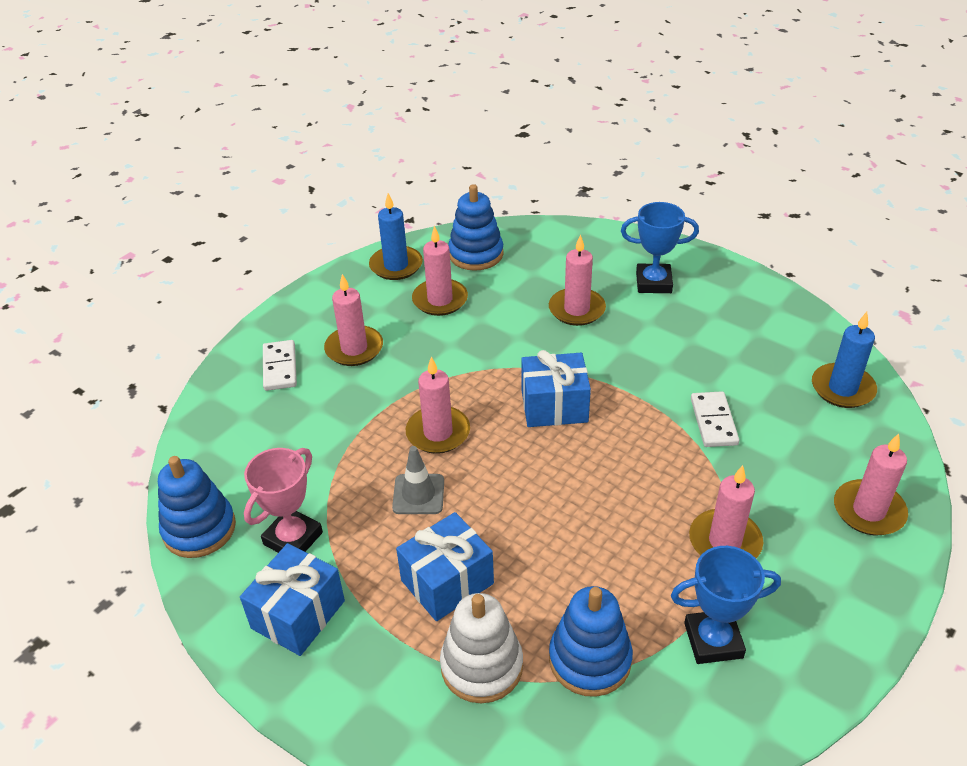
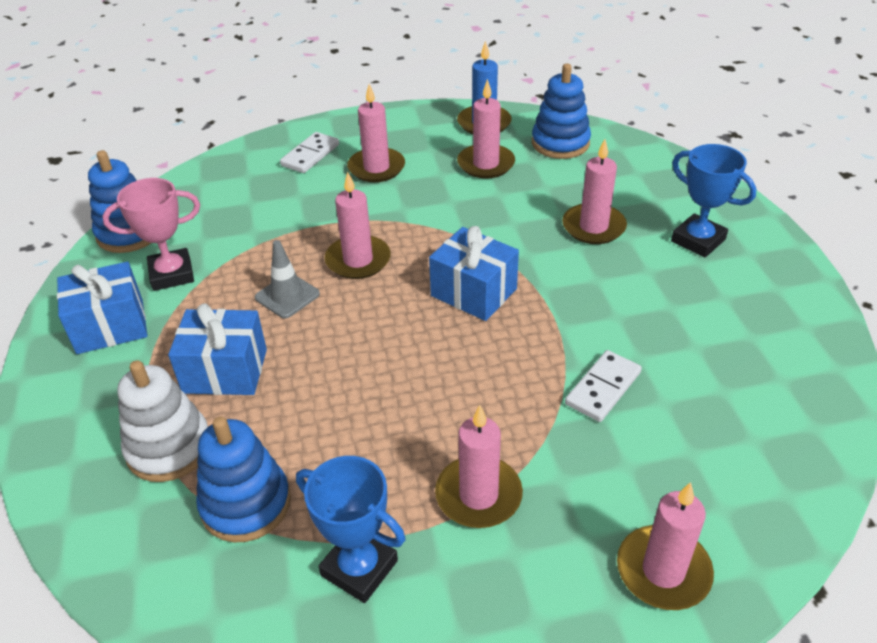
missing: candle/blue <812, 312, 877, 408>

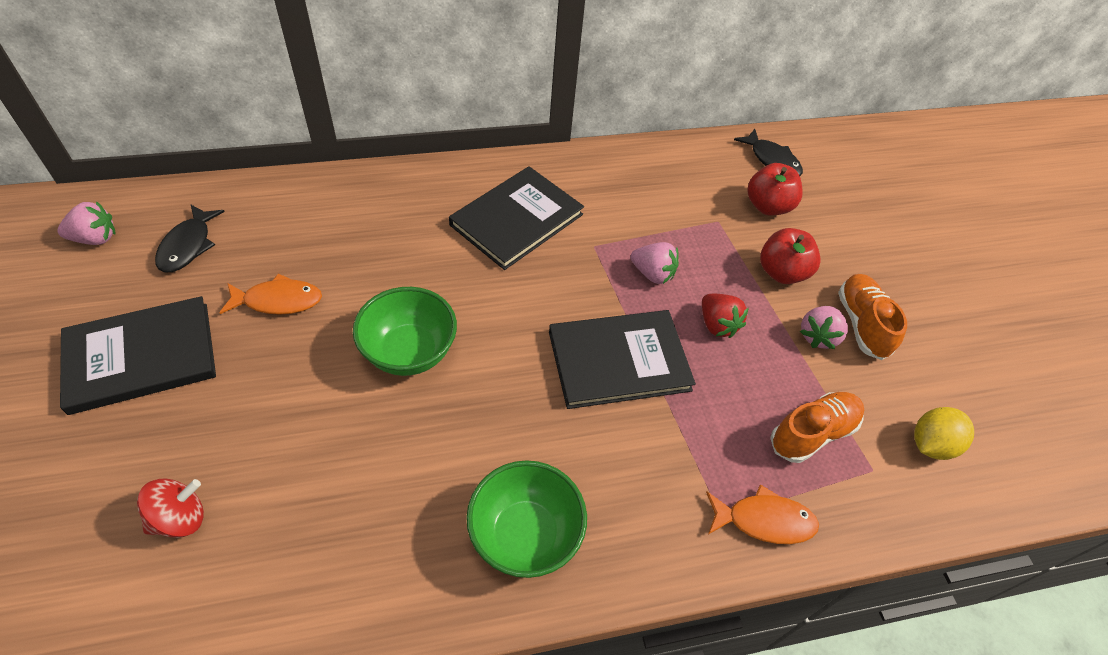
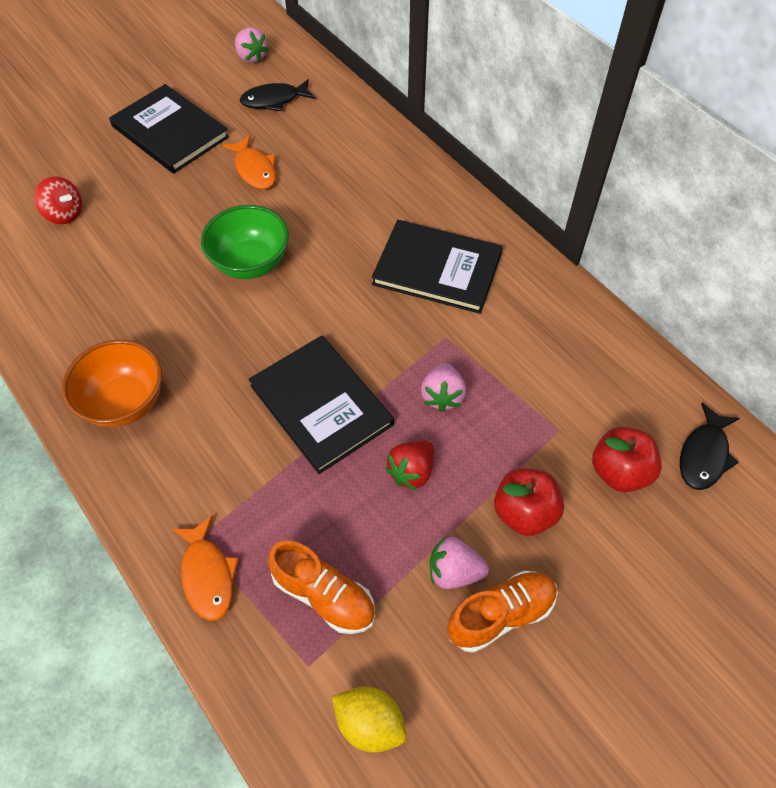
colour: bowl/green <466, 460, 587, 578> to bowl/orange <62, 340, 162, 427>

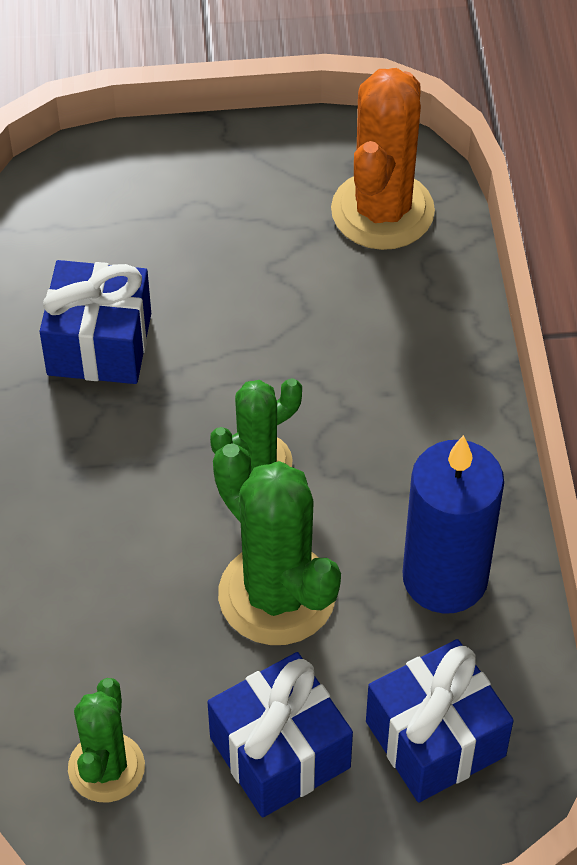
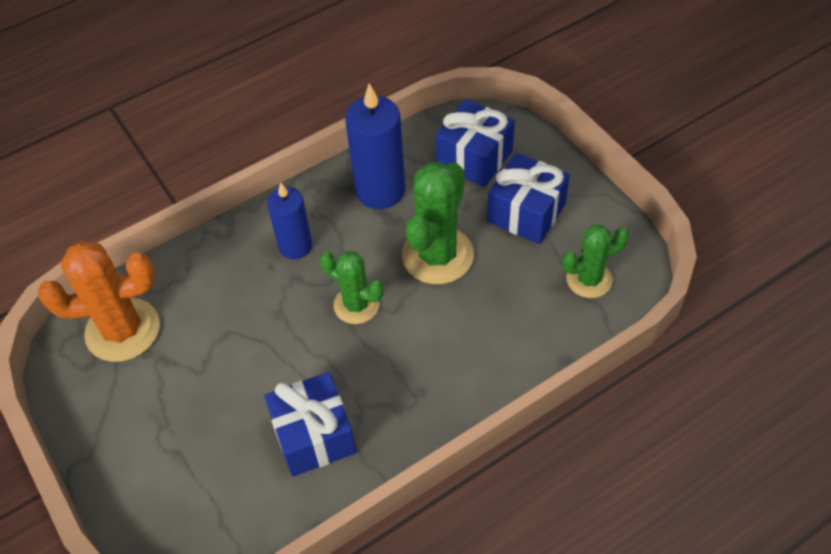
appeared: candle/blue <267, 182, 312, 259>

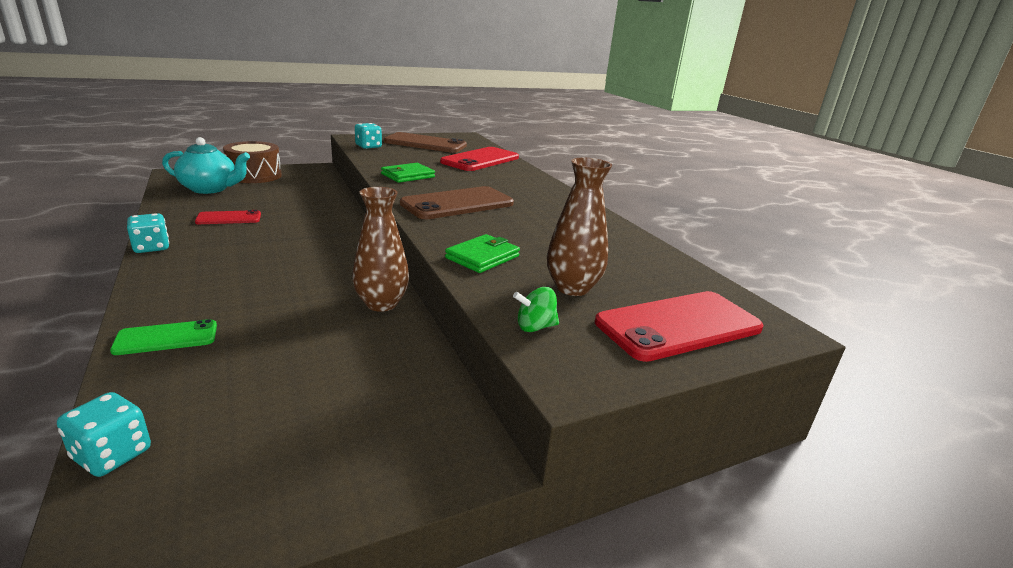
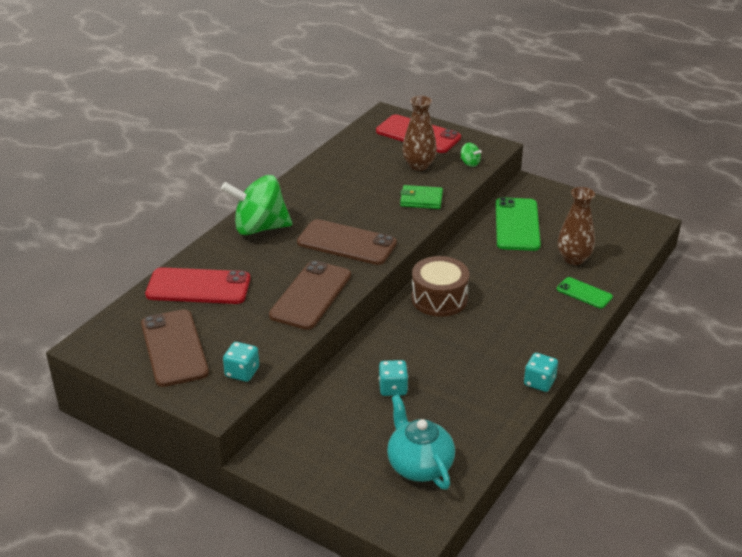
missing: phone/red <195, 210, 261, 224>
appeared: spinning top/green <221, 175, 292, 235>; phone/green <496, 197, 541, 251>
relocated: dice/turquoise <57, 392, 151, 477> to <379, 360, 408, 396>; drum/brown <223, 141, 282, 183> to <411, 256, 469, 317>; vase/brown <352, 187, 409, 312> to <558, 187, 595, 265>
exchanged: wallet/green <381, 163, 435, 183> to phone/brown <269, 260, 351, 330>

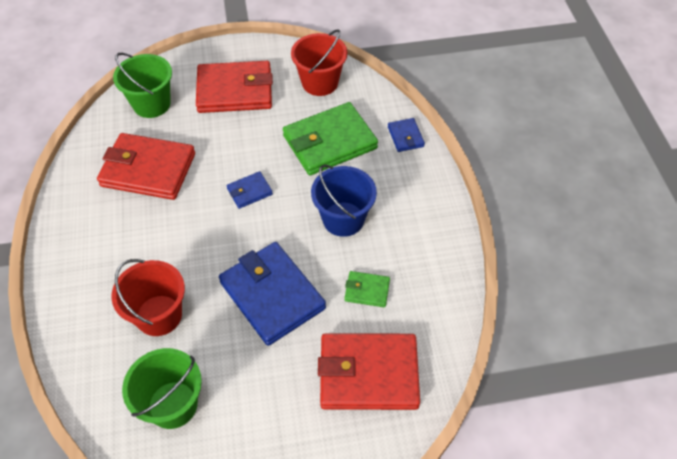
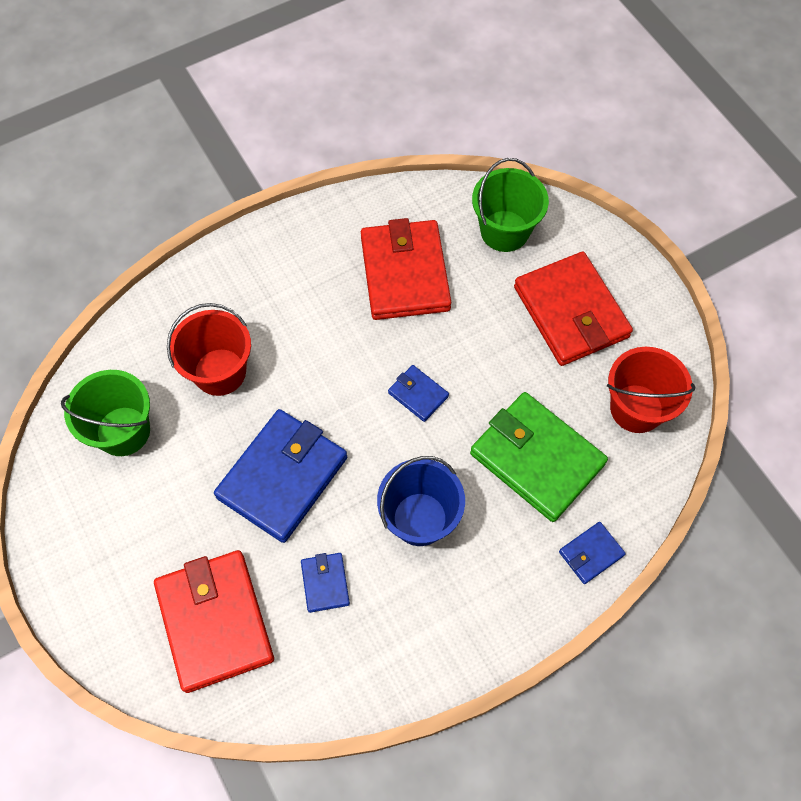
colour: wallet/green <345, 271, 390, 307> to wallet/blue <301, 553, 350, 613>

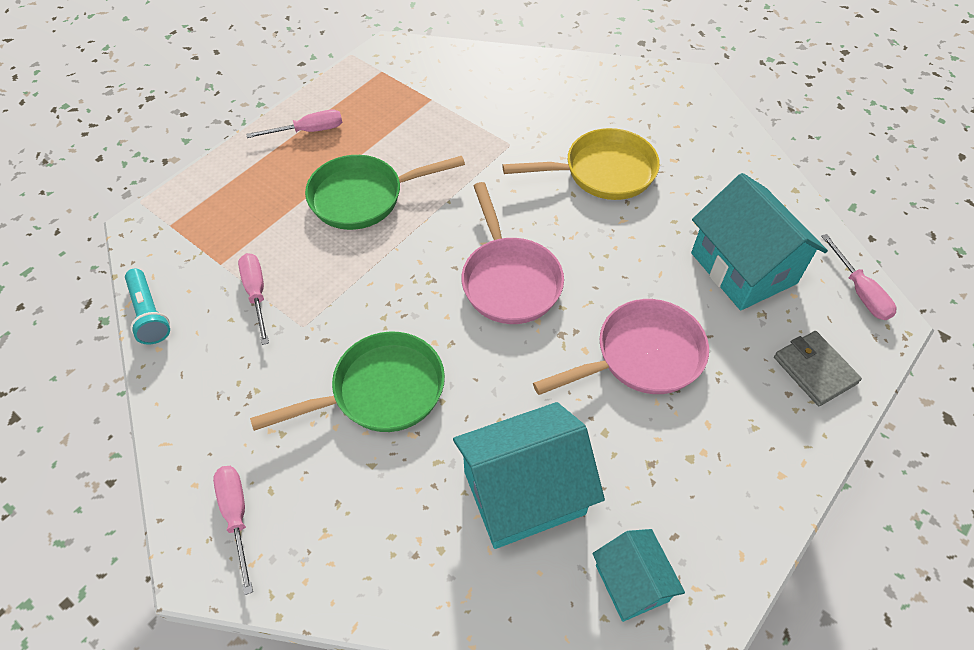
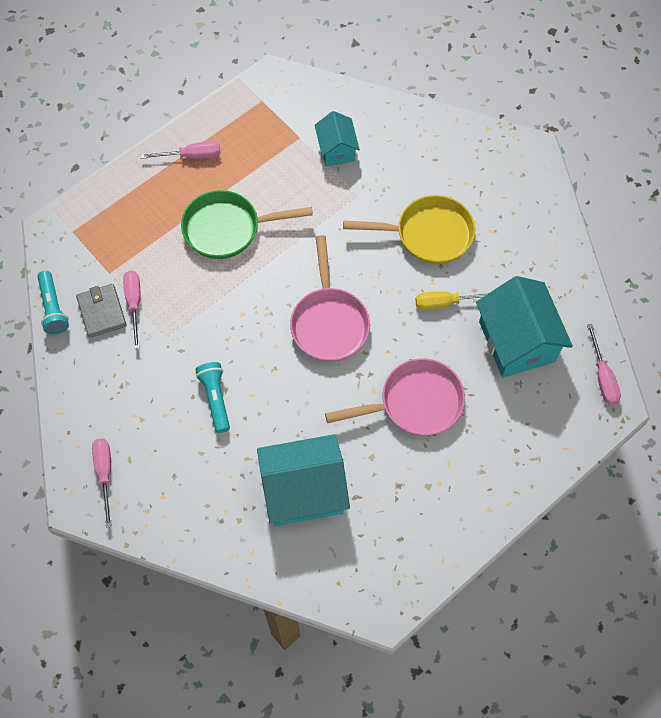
appeared: screwdriver/yellow <415, 291, 487, 310>
relocated: house/turquoise <592, 529, 685, 622> to <315, 111, 360, 166>; wallet/grey <774, 331, 862, 406> to <76, 284, 127, 338>
exchanged: pan/green <250, 331, 445, 432> to flashlight/turquoise <195, 362, 230, 433>

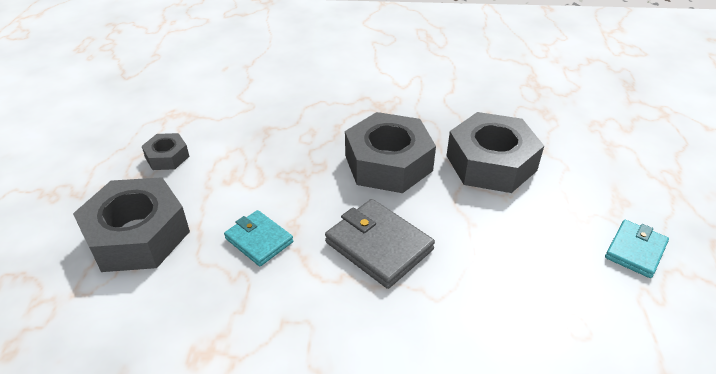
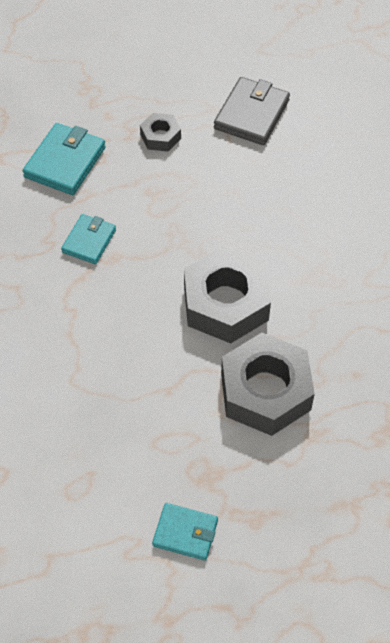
relocated: wallet/grey <325, 199, 435, 289> to <214, 77, 290, 145>
exchanged: nut/grey <73, 177, 190, 272> to wallet/turquoise <23, 123, 106, 195>

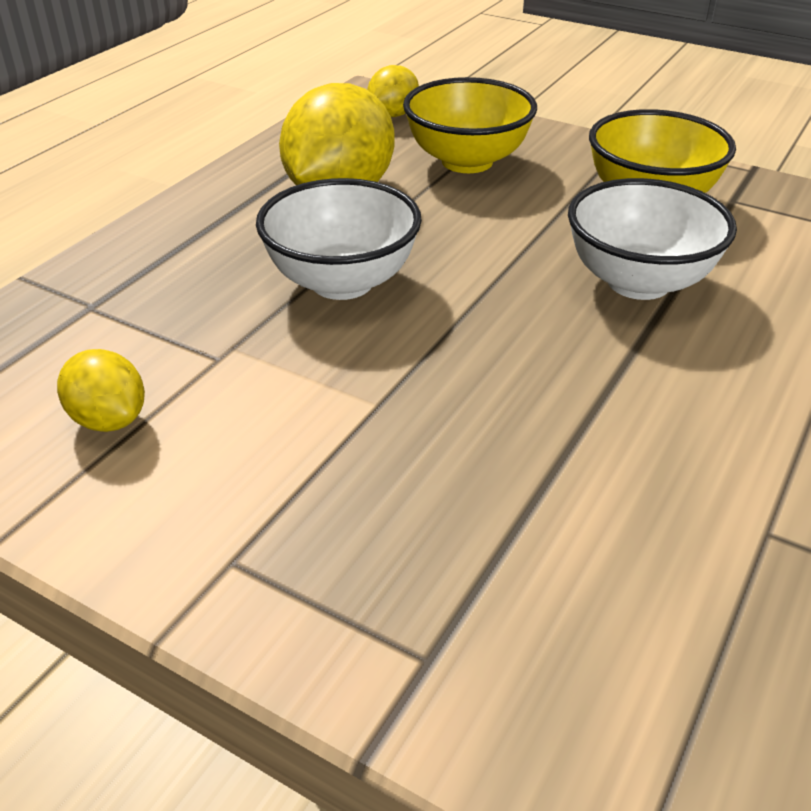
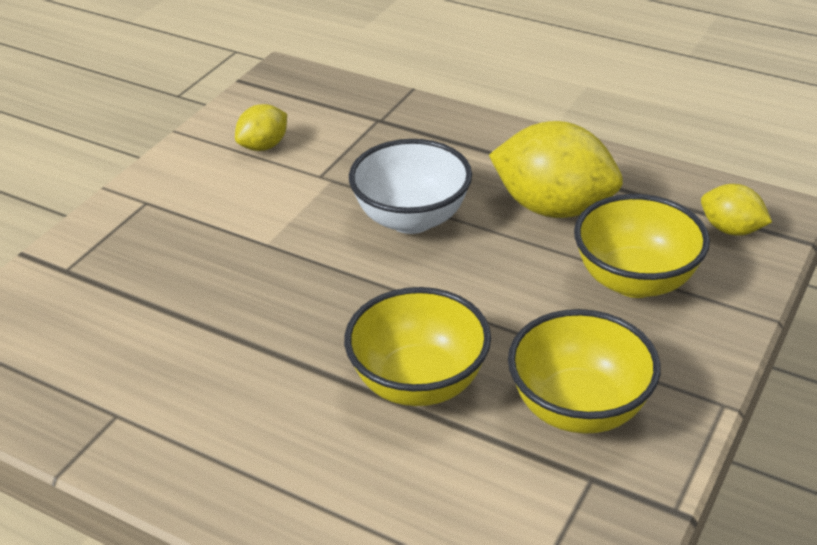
colour: bowl/white <568, 178, 737, 300> to bowl/yellow <344, 287, 491, 406>

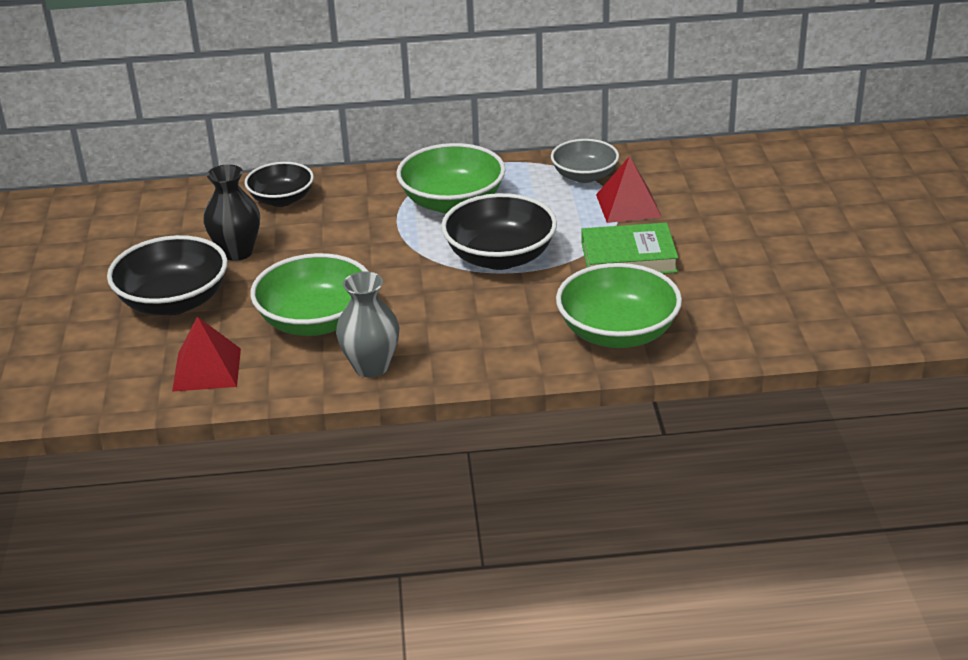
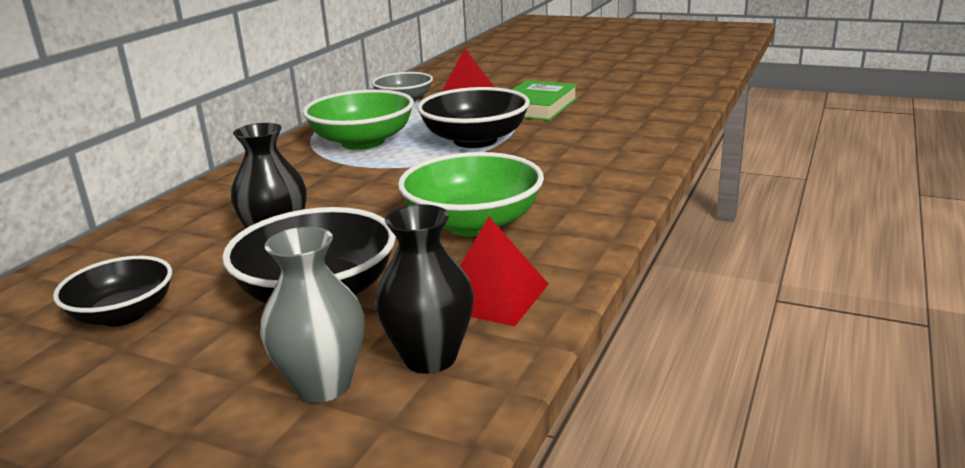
missing: bowl/green <556, 263, 682, 348>
appeared: vase/black <375, 204, 474, 374>
relocated: bowl/black <244, 162, 314, 207> to <53, 256, 172, 326>; vase/grey <336, 272, 399, 377> to <260, 227, 365, 403>

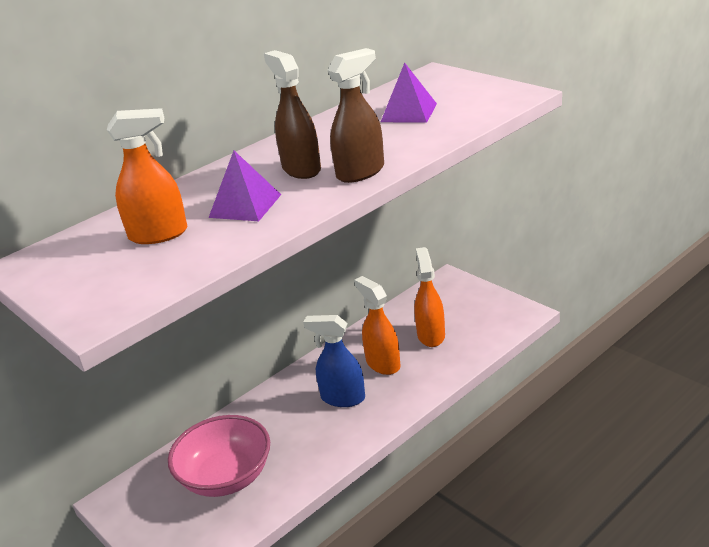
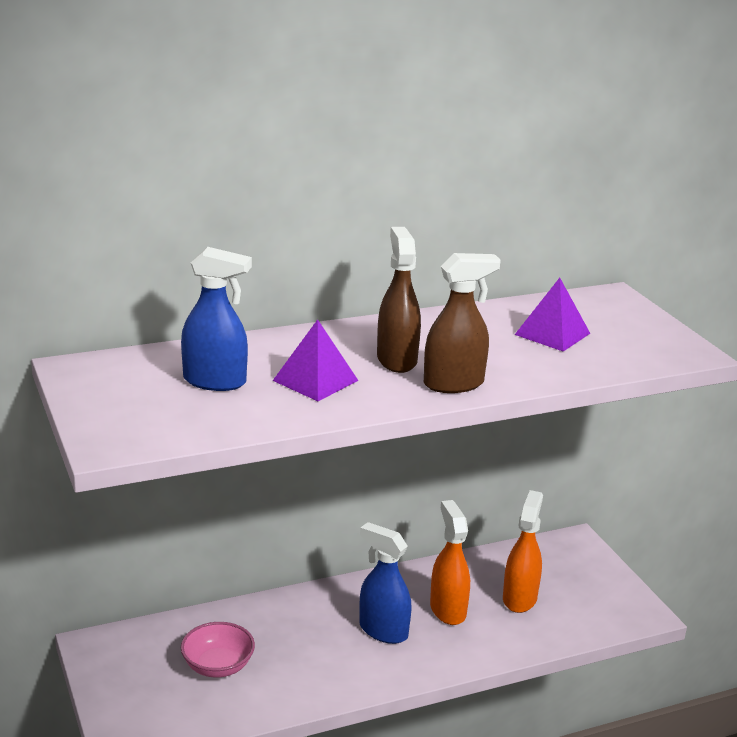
colour: spray bottle/orange <107, 108, 187, 244> to spray bottle/blue <181, 247, 252, 391>
size: bowl/pink <168, 415, 270, 497> = <181, 622, 255, 677> x0.63

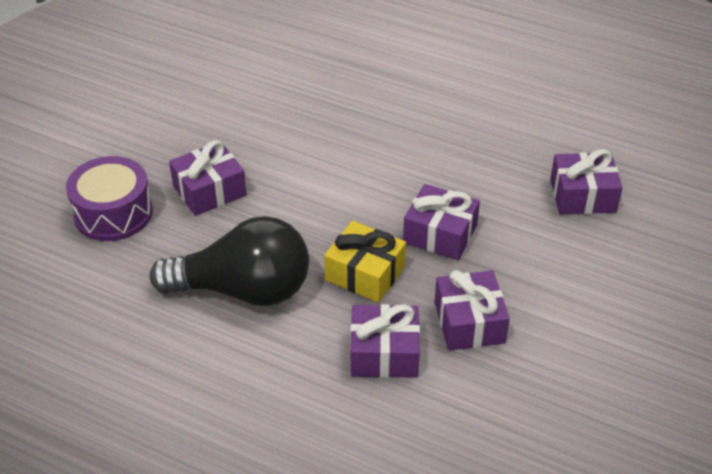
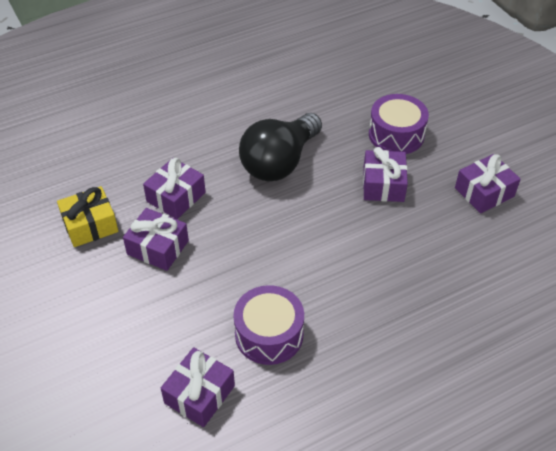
appeared: drum/purple <233, 285, 304, 365>
relocated: gift/yellow <324, 221, 406, 303> to <57, 186, 119, 247>; gift/purple <403, 184, 480, 260> to <455, 154, 521, 214>

